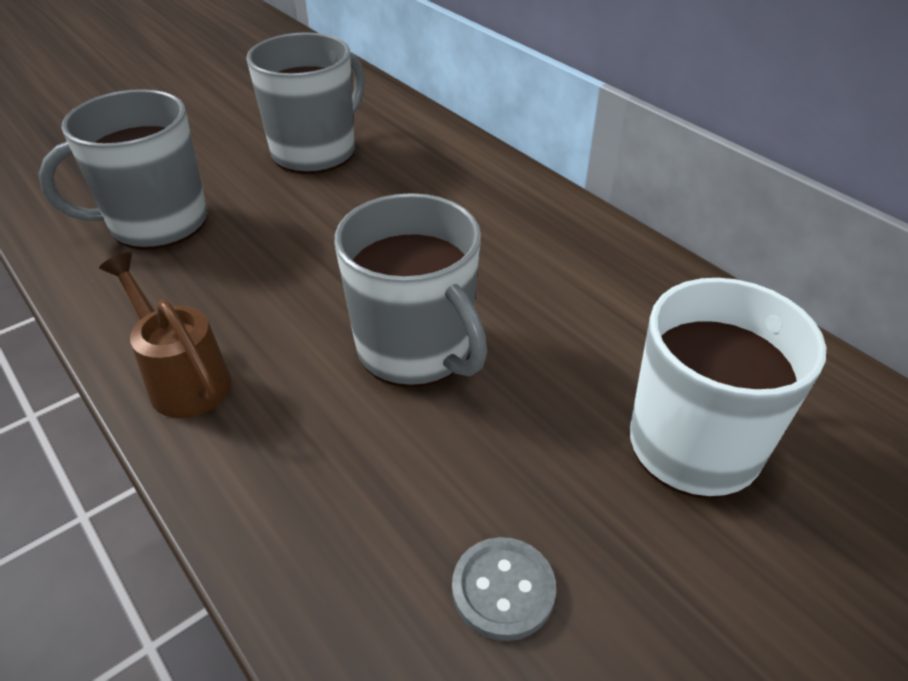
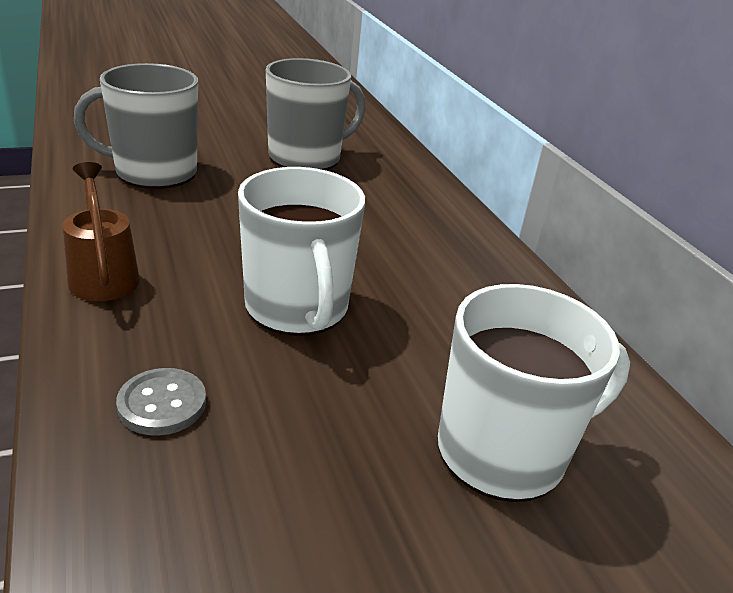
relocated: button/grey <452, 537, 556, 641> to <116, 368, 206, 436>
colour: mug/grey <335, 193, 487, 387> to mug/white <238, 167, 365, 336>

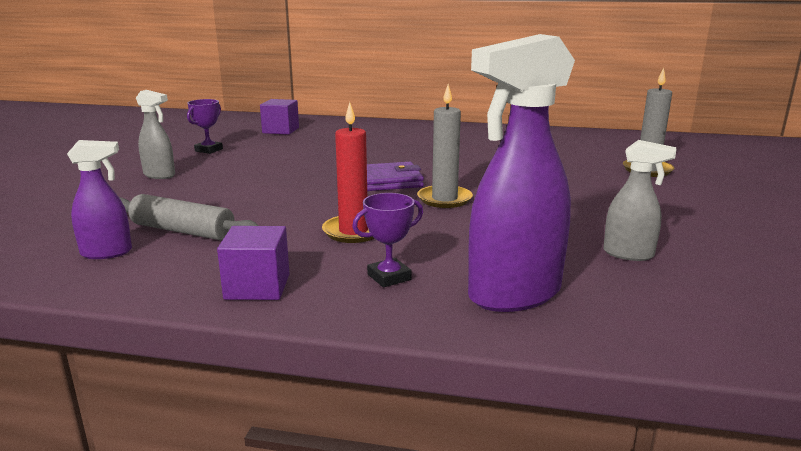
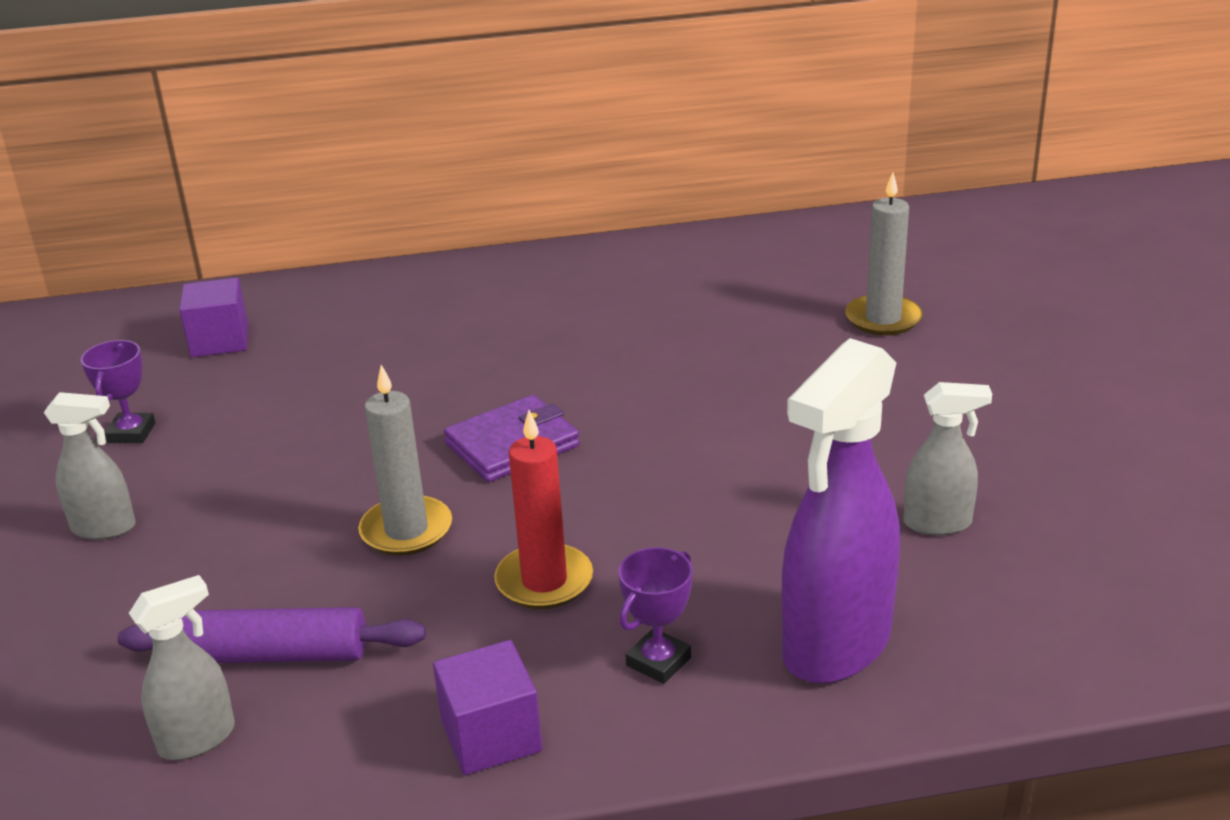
relocated: candle/grey <417, 84, 473, 208> to <358, 365, 452, 556>
colour: spray bottle/purple <67, 140, 132, 259> to spray bottle/grey <129, 575, 235, 760>; rolling pin/grey <119, 194, 259, 240> to rolling pin/purple <118, 607, 426, 663>

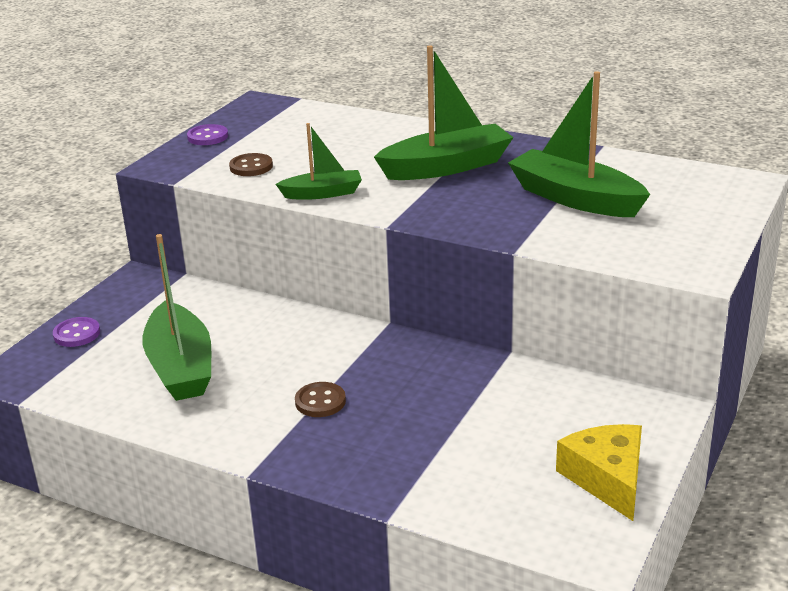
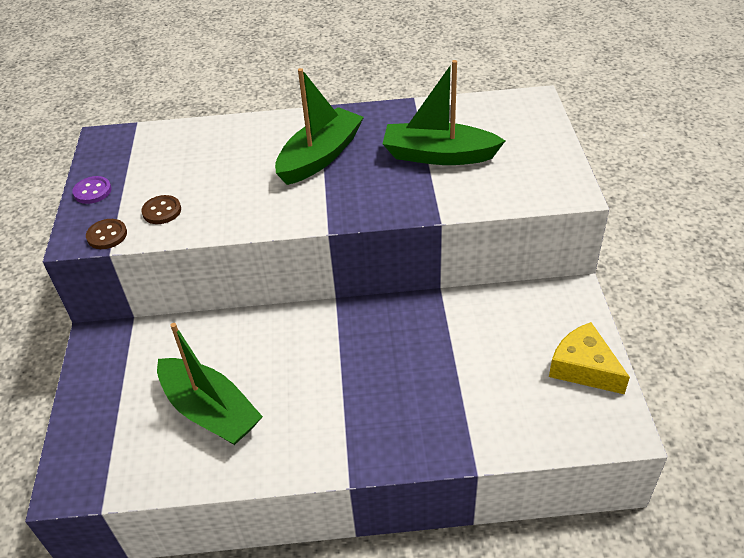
missing: button/purple <53, 317, 100, 347>; boat/green <276, 123, 362, 200>
relocated: button/brown <295, 382, 346, 417> to <86, 219, 127, 249>

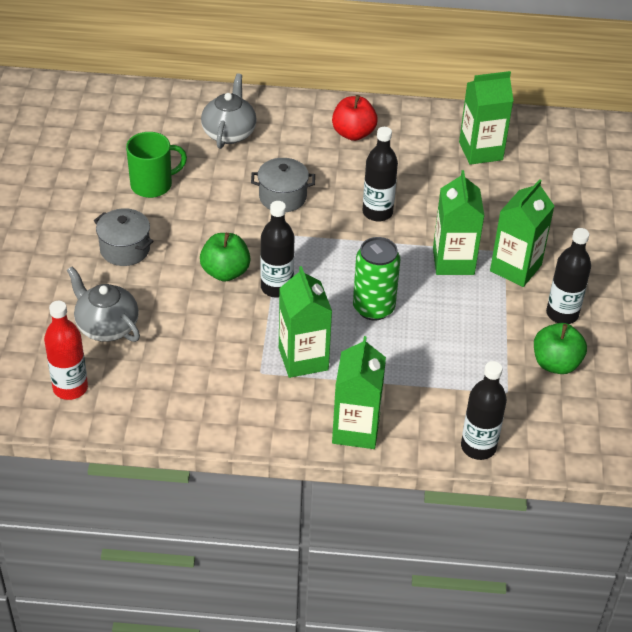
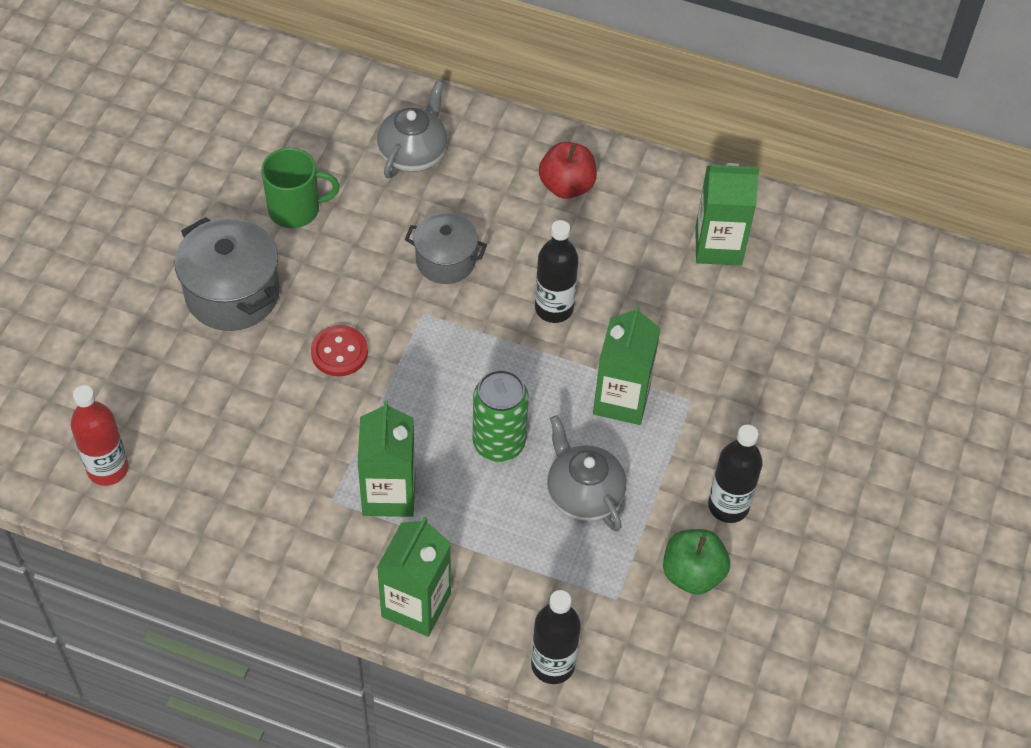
missing: bottle/black <261, 201, 294, 298>; carton/green <490, 179, 554, 287>
relocated: teapot/grey <67, 266, 140, 342> to <547, 415, 626, 531>
exchanged: apple/green <200, 233, 251, 281> to button/red <311, 325, 368, 376>
size: pot/grey <94, 208, 154, 266> = <175, 217, 280, 331> x1.54

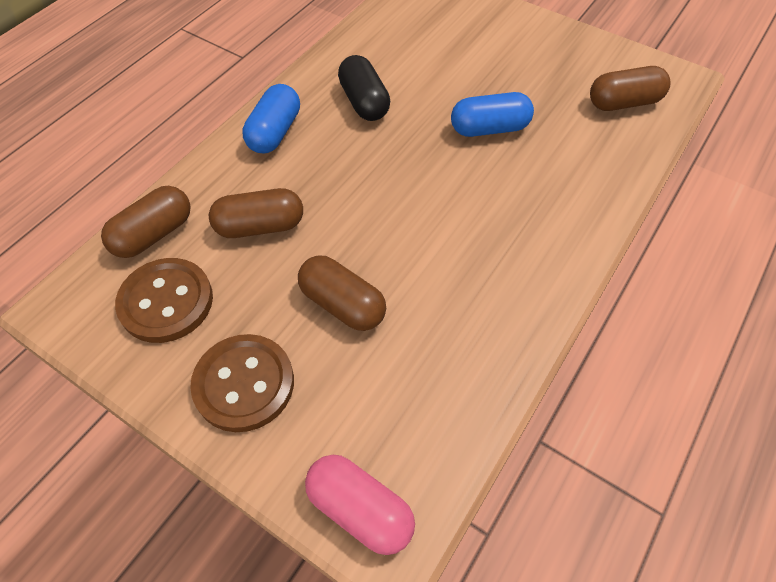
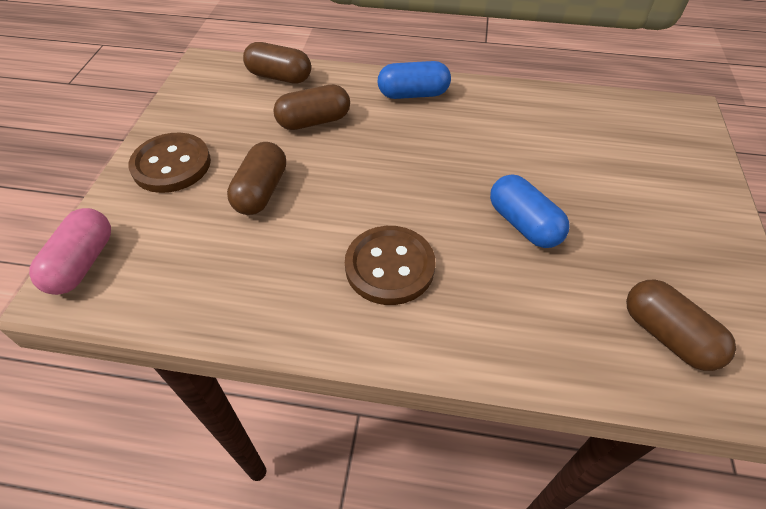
missing: capsule/black <338, 55, 390, 121>
relocated: button/brown <115, 258, 213, 343> to <345, 226, 436, 305>
spun: capsule/brown <209, 188, 303, 238> = <273, 84, 350, 130> 75 degrees counterclockwise

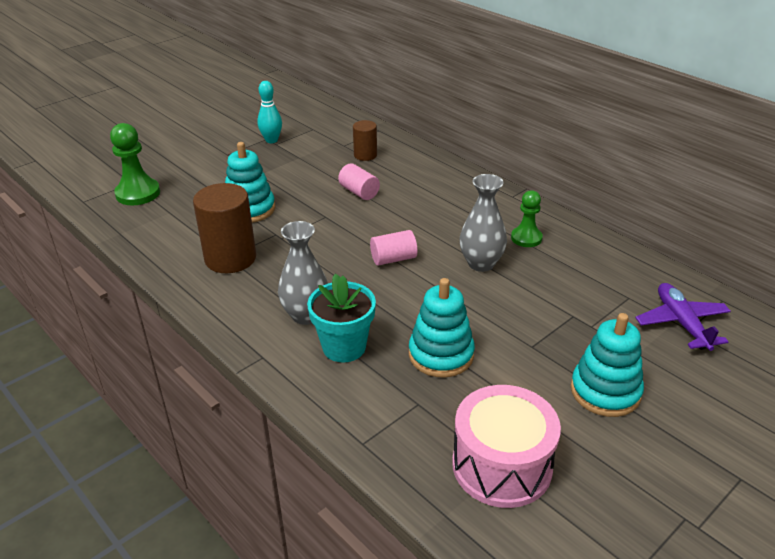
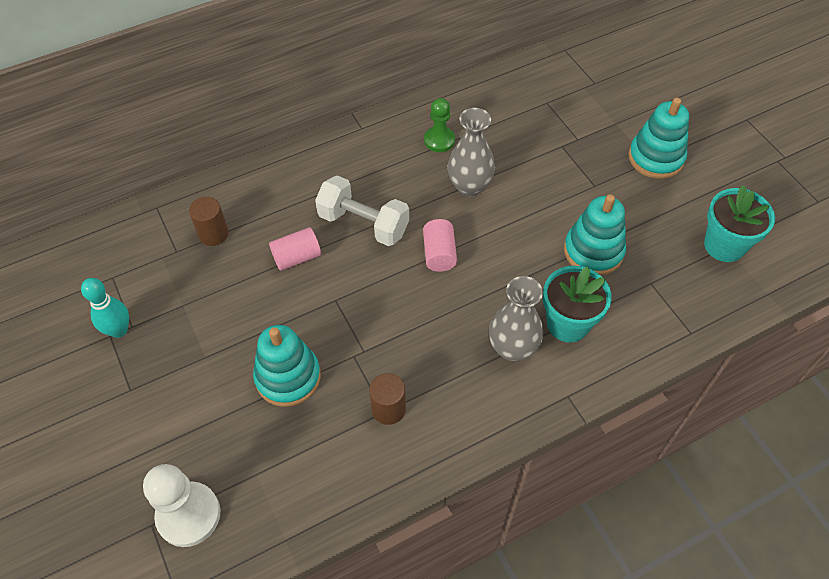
missing: plane/purple <635, 283, 731, 351>
appeared: dumbbell/white <315, 176, 409, 246>
exchanged: drum/pink <452, 385, 561, 508> to flower pot/turquoise <704, 185, 775, 262>
colour: pawn/green <110, 123, 160, 206> to pawn/white <143, 464, 220, 547>
size: cylinder/brown <193, 183, 256, 273> = <369, 373, 406, 425> x0.55

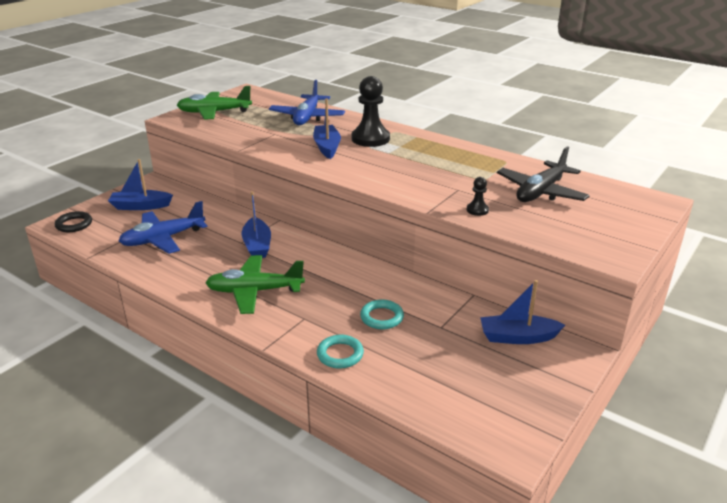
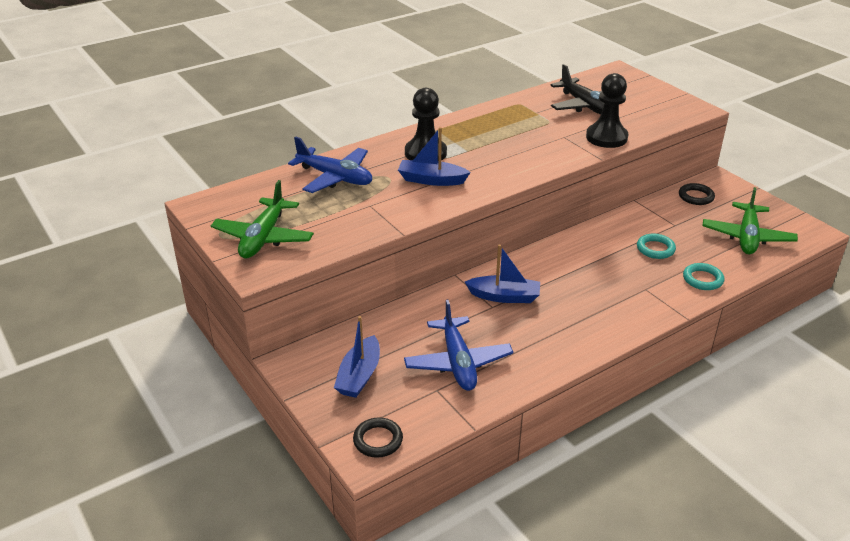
relocated: plane/green <205, 255, 305, 314> to <702, 187, 798, 254>
exchanged: boat/blue <480, 280, 565, 344> to ring/black <679, 183, 715, 205>
size: pawn/black <466, 177, 489, 216> = <586, 73, 628, 148> x2.14

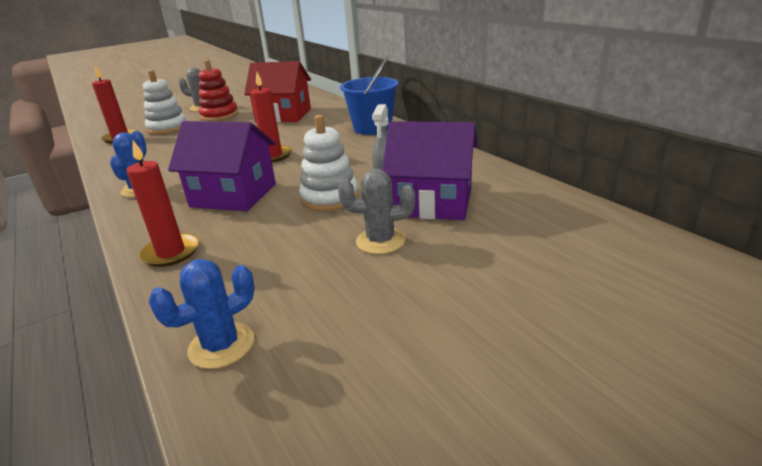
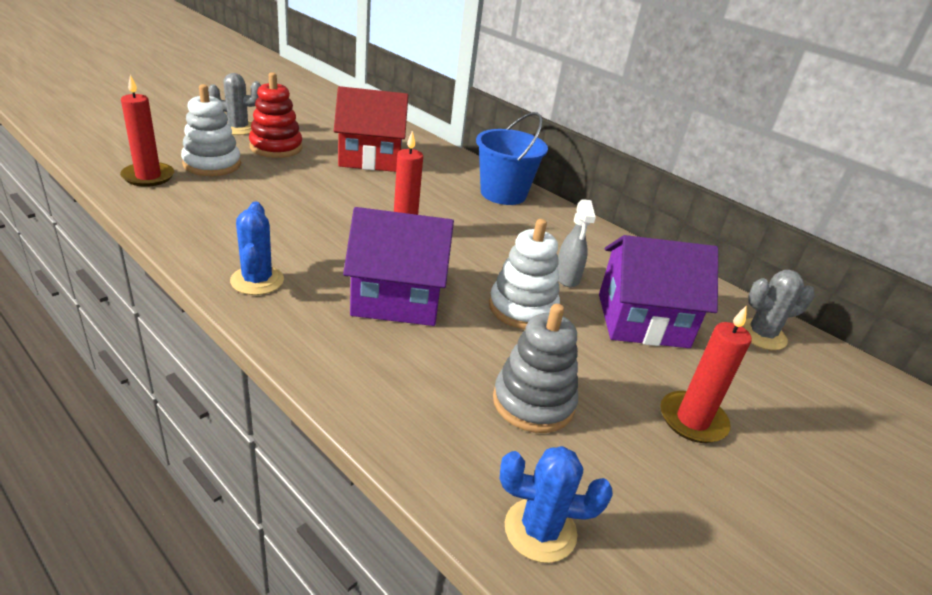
appeared: stacking toy/grey <493, 304, 578, 433>
relocated: candle/red <126, 140, 199, 267> to <660, 305, 752, 443>; cactus/grey <338, 169, 415, 254> to <741, 270, 815, 350>
spun: cactus/blue <148, 259, 255, 369> = <499, 446, 613, 563> 60 degrees clockwise

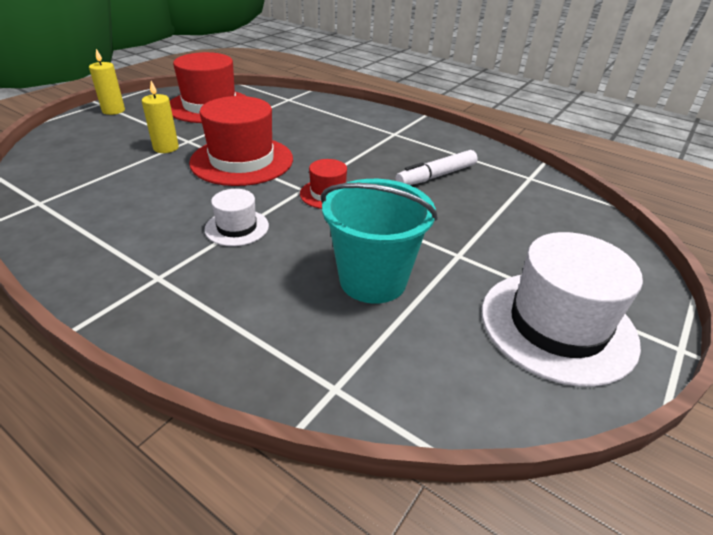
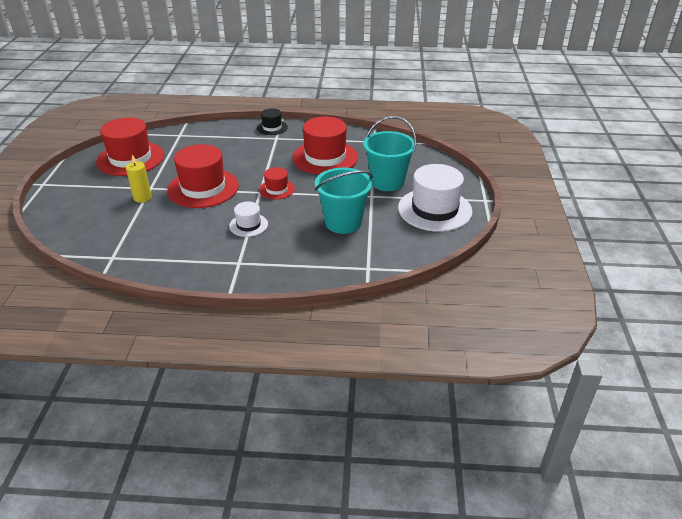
missing: candle/yellow <89, 49, 125, 115>
appeared: hat/black <257, 108, 288, 135>; bucket/turquoise <363, 116, 416, 191>
exchanged: marker/white <396, 150, 477, 185> to hat/red <292, 117, 358, 175>

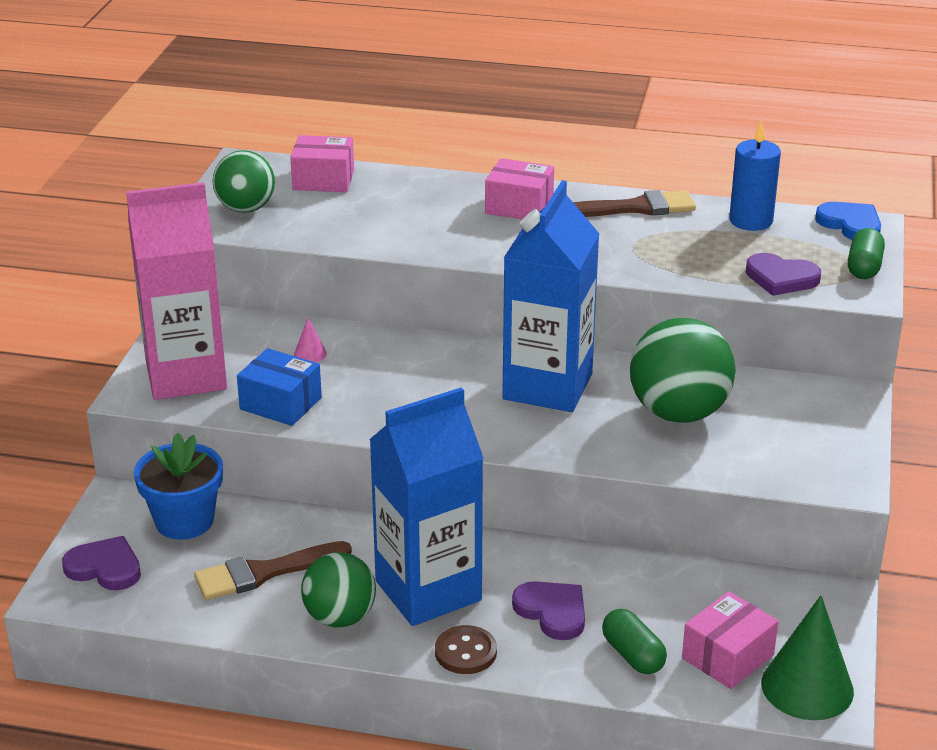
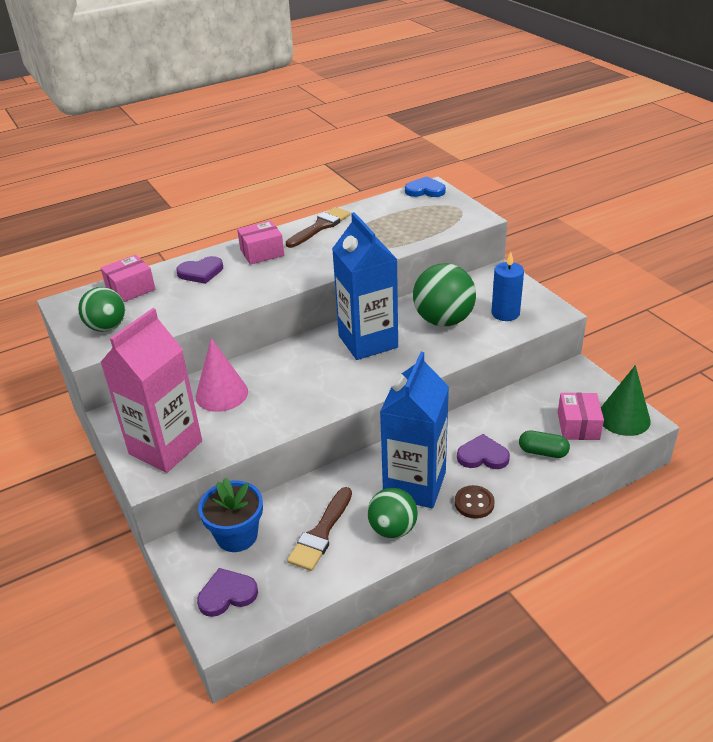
missing: box/blue <237, 348, 322, 426>; capsule/green <848, 228, 885, 279>
relocated: candle/blue <729, 120, 781, 231> to <491, 252, 524, 321>; heart/purple <746, 253, 821, 296> to <176, 256, 223, 284>
size: cone/pink <294, 318, 327, 362> = <195, 338, 248, 412> x2.34

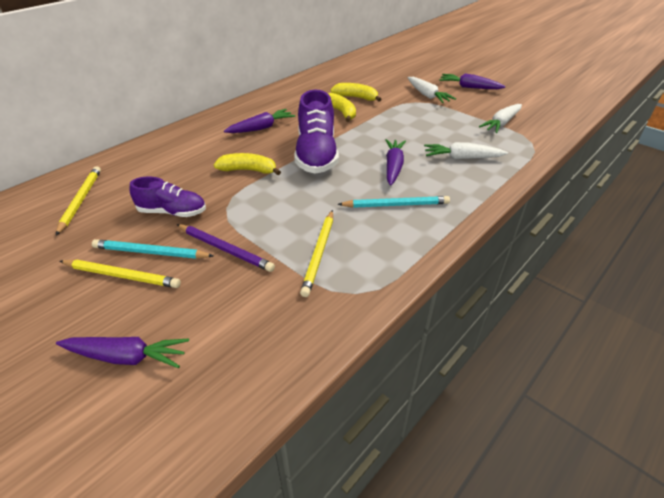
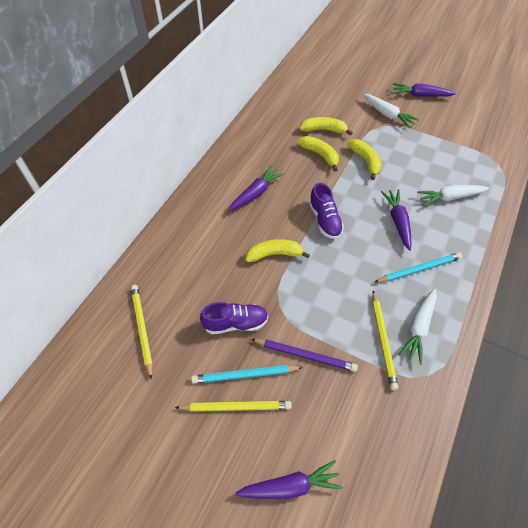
appeared: banana/yellow <347, 139, 382, 180>
relocated: carrot/white <479, 104, 522, 133> to <399, 288, 437, 365>
size: shoe/purple <294, 89, 339, 174> = <309, 183, 344, 239> x0.61

